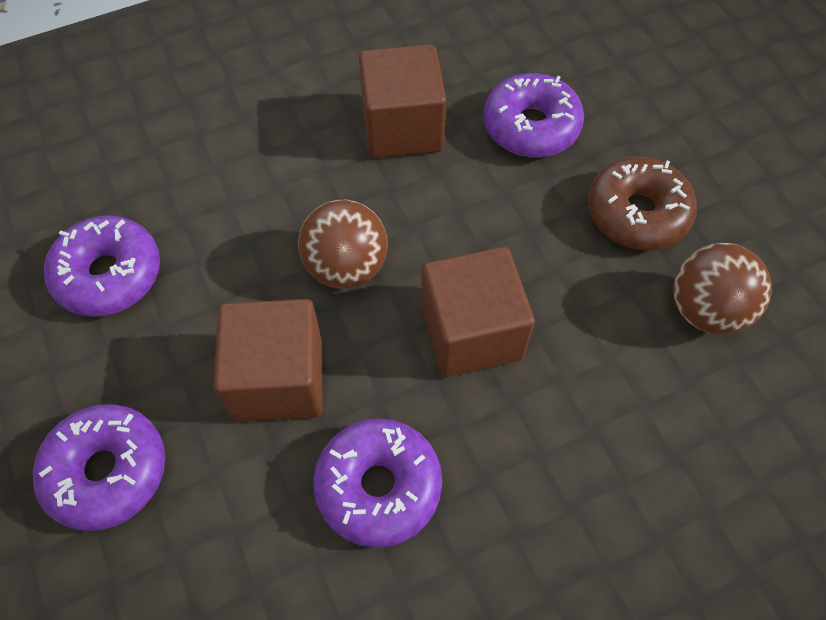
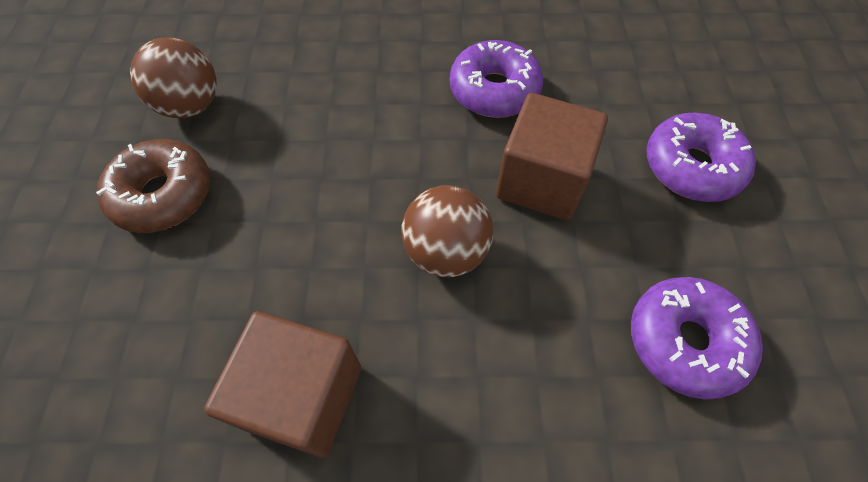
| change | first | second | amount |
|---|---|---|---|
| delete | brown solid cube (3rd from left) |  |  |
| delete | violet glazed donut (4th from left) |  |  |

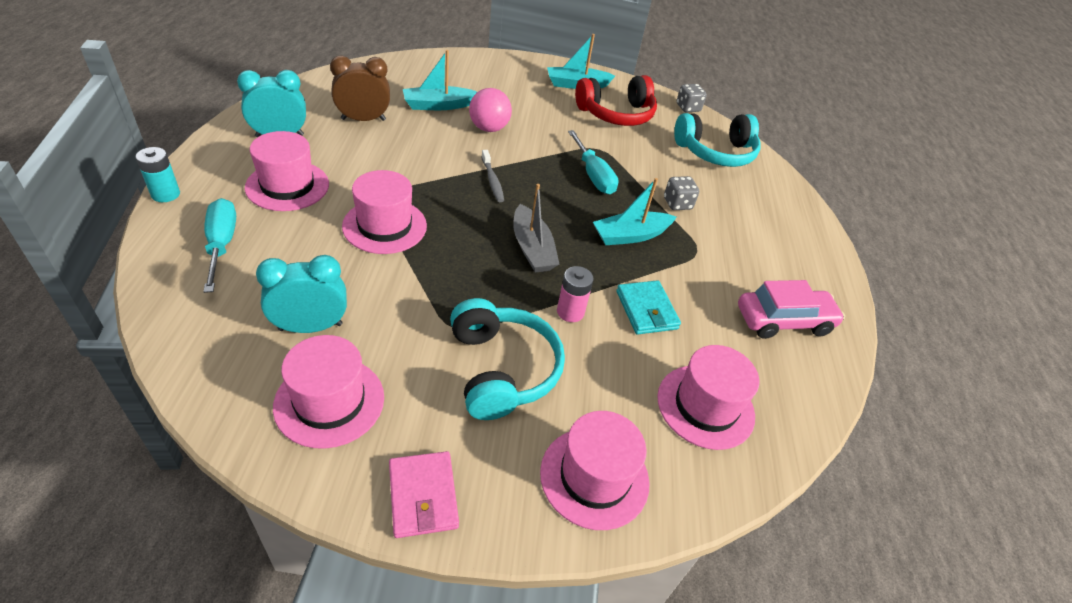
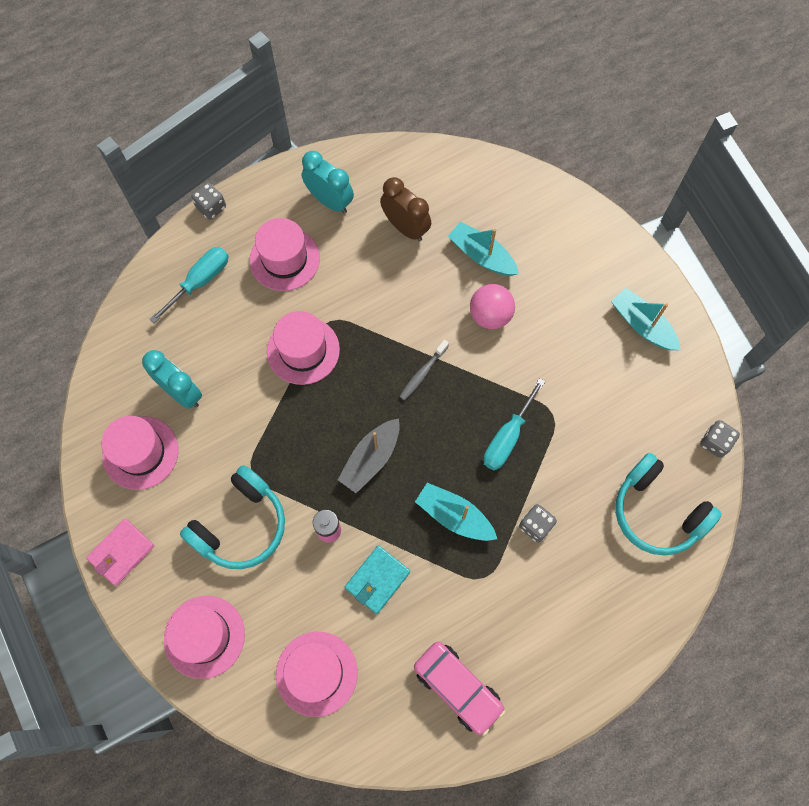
| change | first | second | amount |
|---|---|---|---|
| delete | crimson headset |  |  |
| replace | teal battery | ash-grey game die (1st from left) |  |

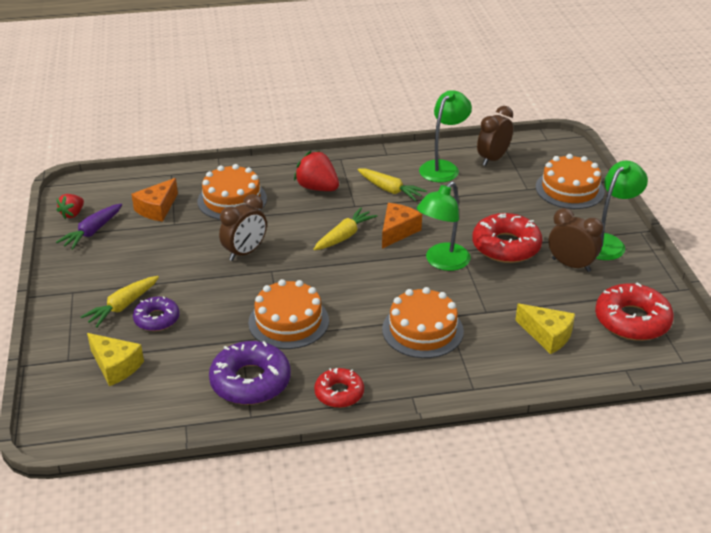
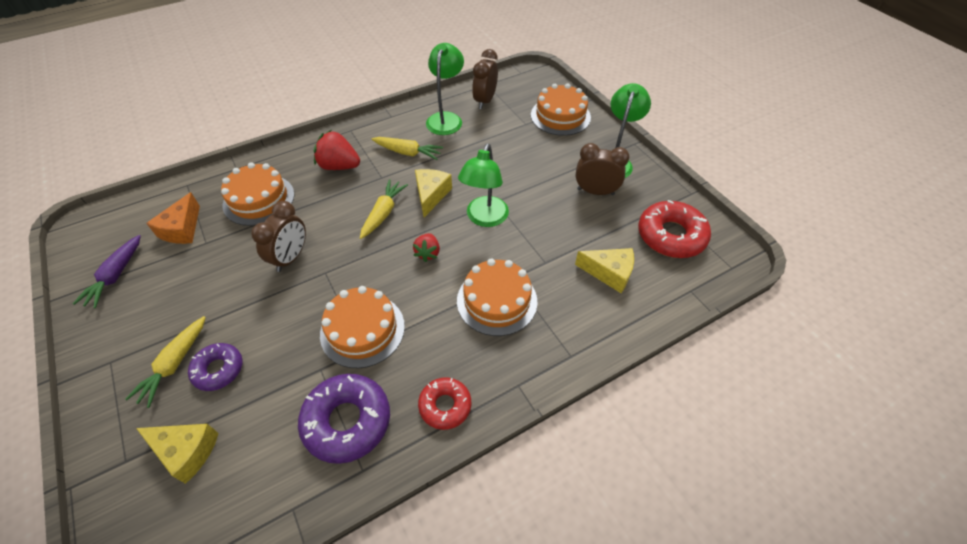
| change | first | second | amount |
|---|---|---|---|
| delete | crimson glazed donut (2nd from left) |  |  |
| move | crimson toy strawberry (1st from left in the first image) | crimson toy strawberry (2nd from left) |  |
| recolor | orange cheese wedge (2nd from left) | bright yellow cheese wedge (2nd from left) |  |

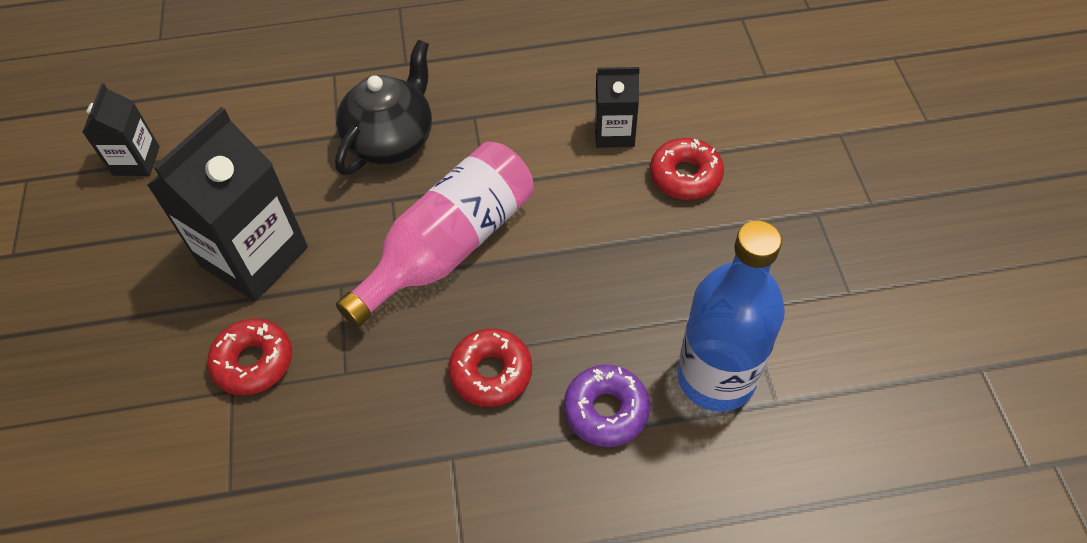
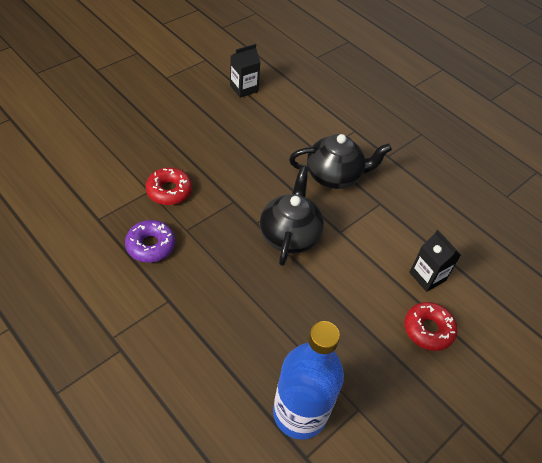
| change | first | second | amount |
|---|---|---|---|
| delete | ebony juice carton (2nd from left) |  |  |
| delete | crimson glazed donut (2nd from left) |  |  |
| move | violet glazed donut |  |  |
| replace | rosy drink bottle | ebony tea pot (1st from left) |  |

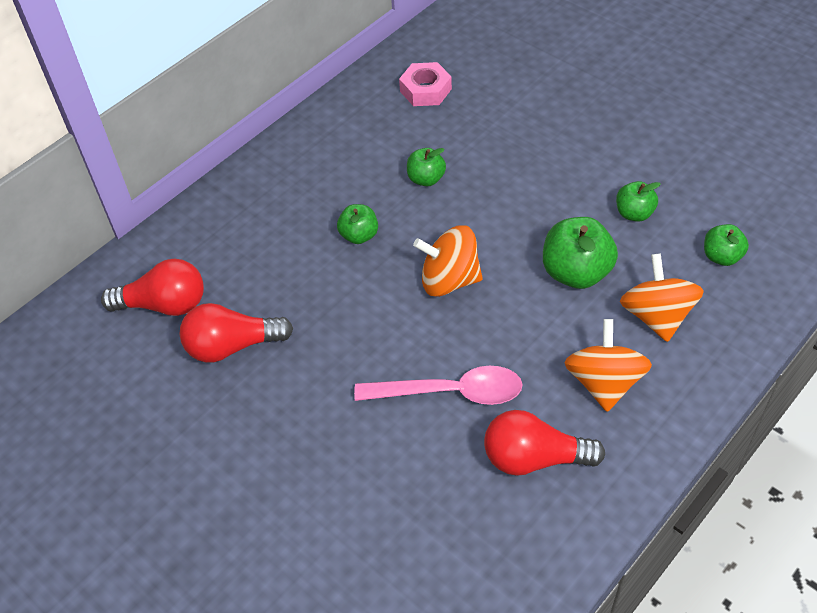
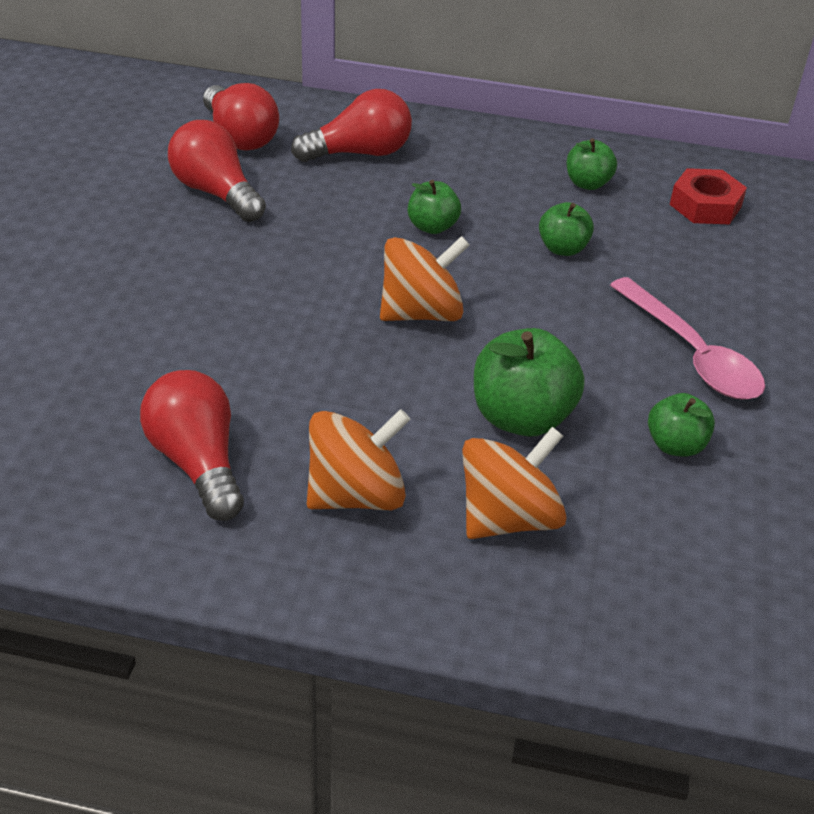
| change | first | second | amount |
|---|---|---|---|
| insert |  | crimson light bulb (4th from left) |  |
| move | rosy spoon |  |  |
| move | emerald apple fruit (5th from left in the first image) | emerald apple fruit (4th from left) |  |
| recolor | rosy nut | crimson nut |  |
| rotate | orange toy top (1st from left in the first image) | orange toy top (2nd from left) | 90 degrees clockwise |

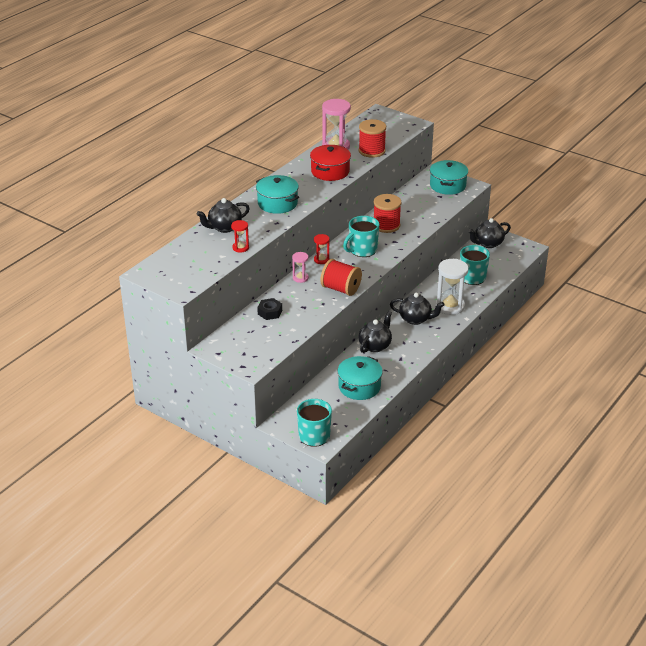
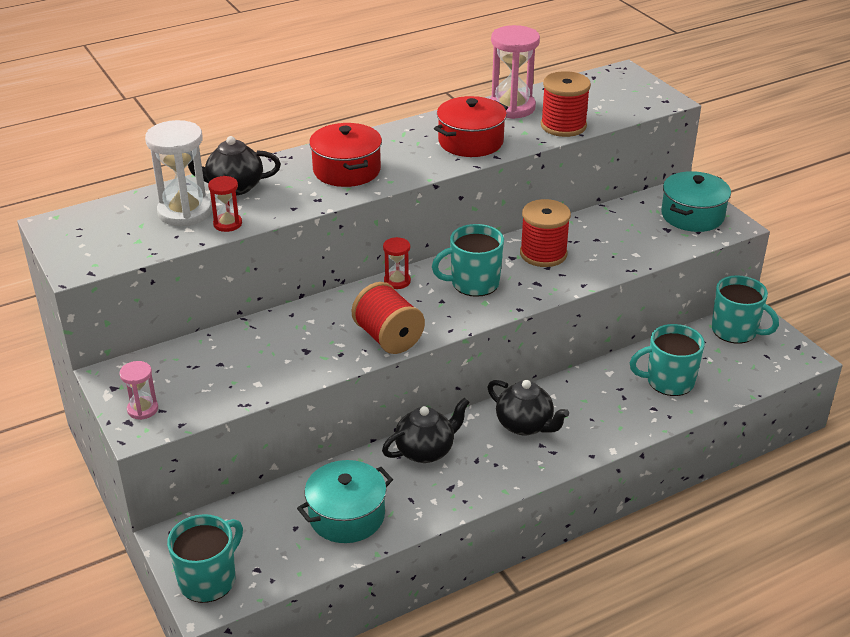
| change | first | second | amount |
|---|---|---|---|
| delete | ebony nut |  |  |
| move | rosy sand timer (1st from left) |  |  |
| move | pure white sand timer |  |  |
| replace | ebony tea pot (4th from left) | teal mug (4th from left) |  |
| recolor | teal pot (1st from left) | crimson pot (1st from left) |  |

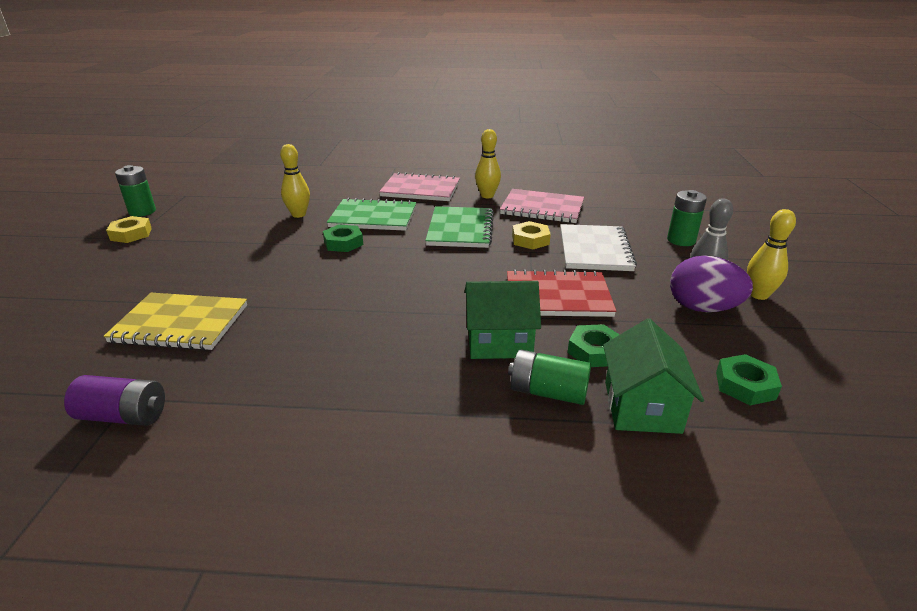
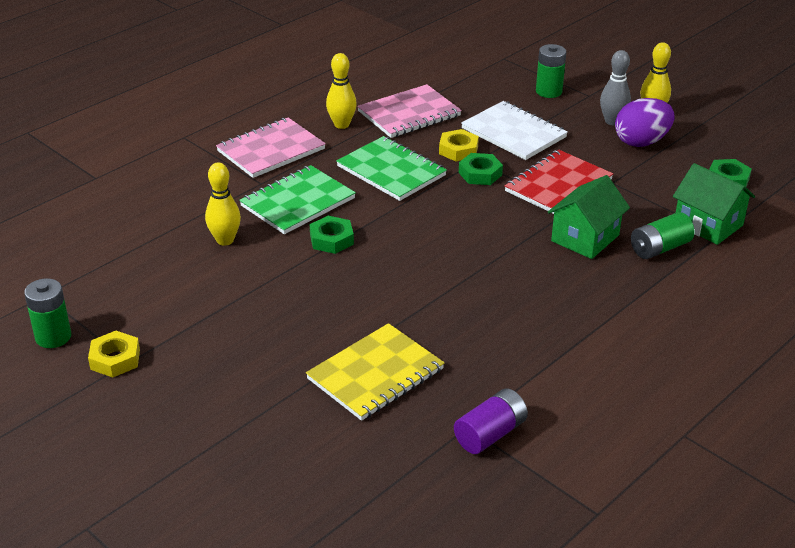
| change | first | second | amount |
|---|---|---|---|
| move | emerald nut (2nd from left) |  |  |

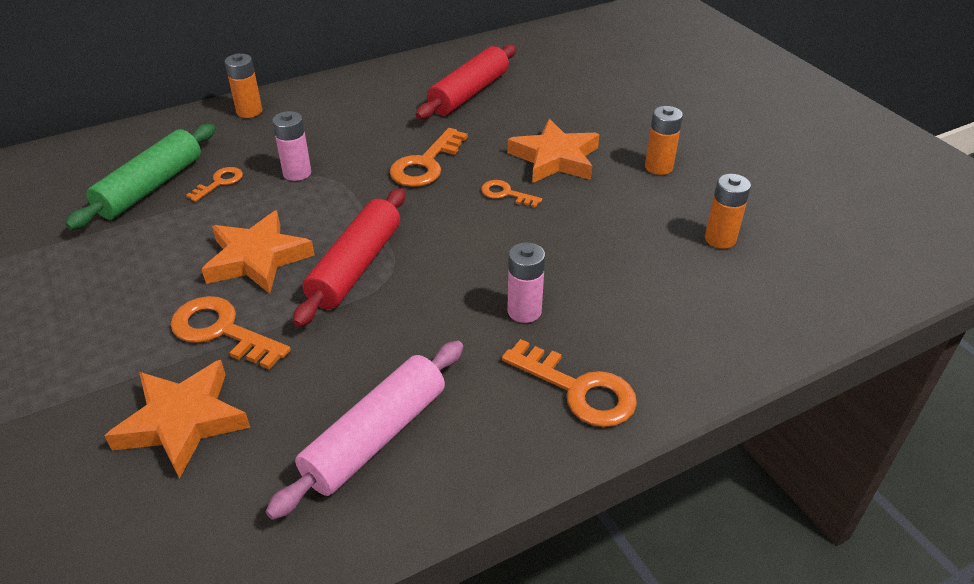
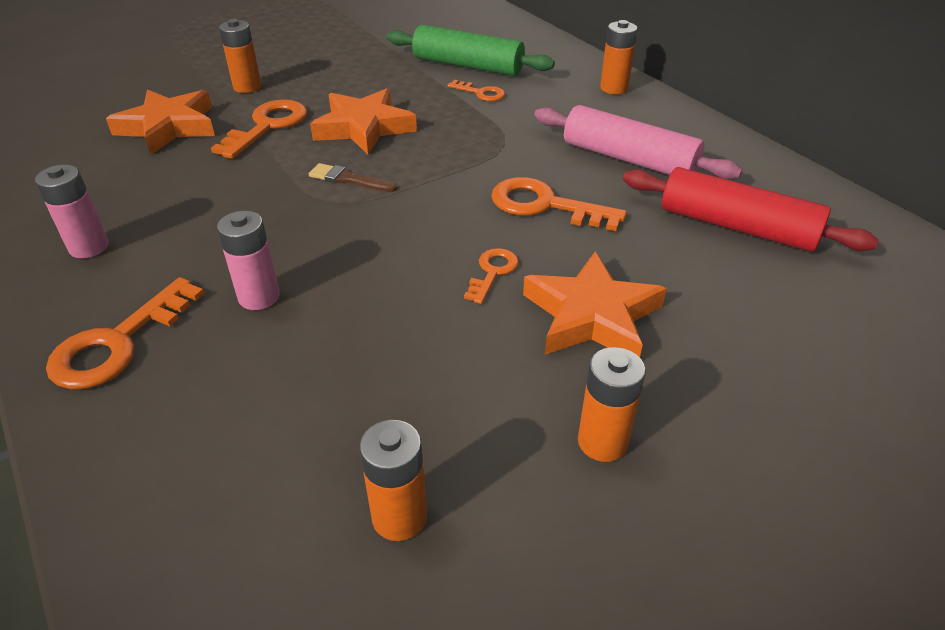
| change | first | second | amount |
|---|---|---|---|
| insert |  | orange battery (1st from left) |  |
| move | rosy pastry roller |  |  |
| move | rosy battery (1st from left) |  |  |
| replace | crimson pastry roller (1st from left) | brown brush |  |

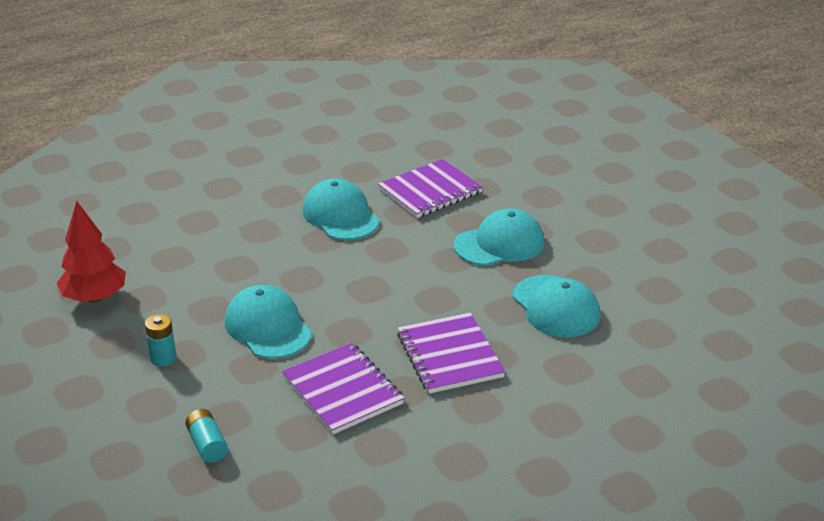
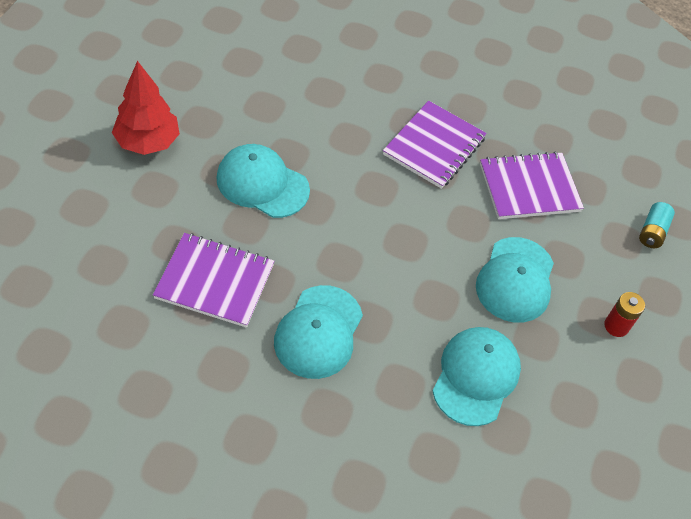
| change | first | second | amount |
|---|---|---|---|
| move | crimson tree |  |  |
| move | teal cap (4th from left in the first image) | teal cap (3rd from left) |  |
| recolor | teal battery (1st from left) | crimson battery |  |
| rotate | violet notepad (1st from left in the first image) | violet notepad (3rd from left) | 60 degrees clockwise |

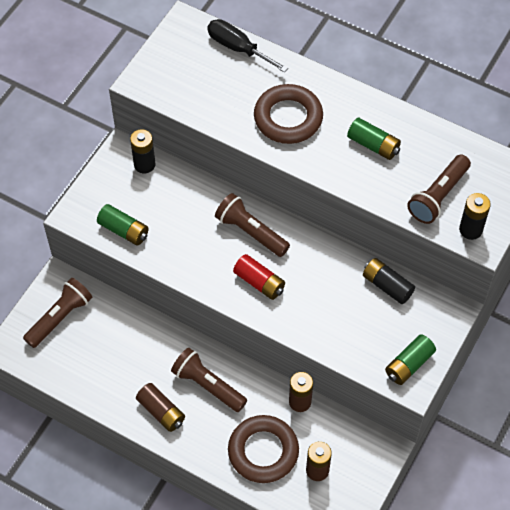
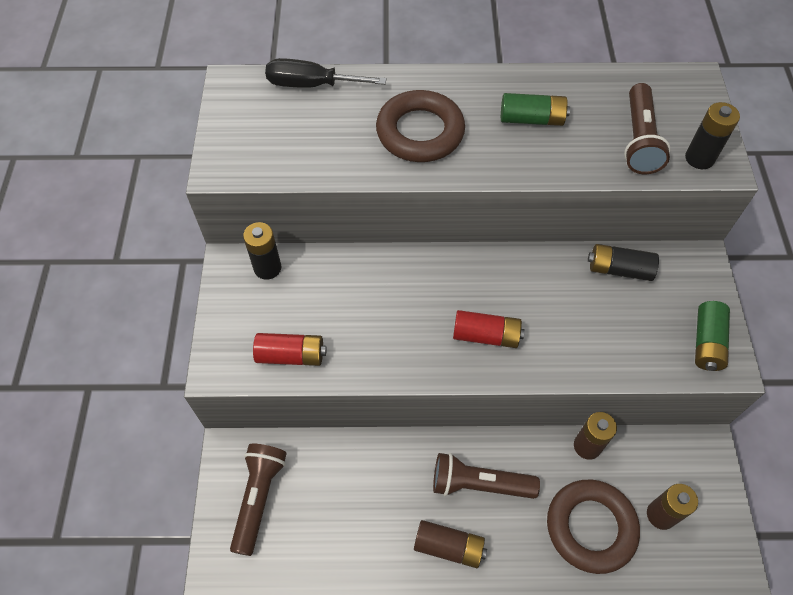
| change | first | second | amount |
|---|---|---|---|
| delete | brown flashlight (3rd from left) |  |  |
| recolor | emerald battery (1st from left) | crimson battery (1st from left) |  |

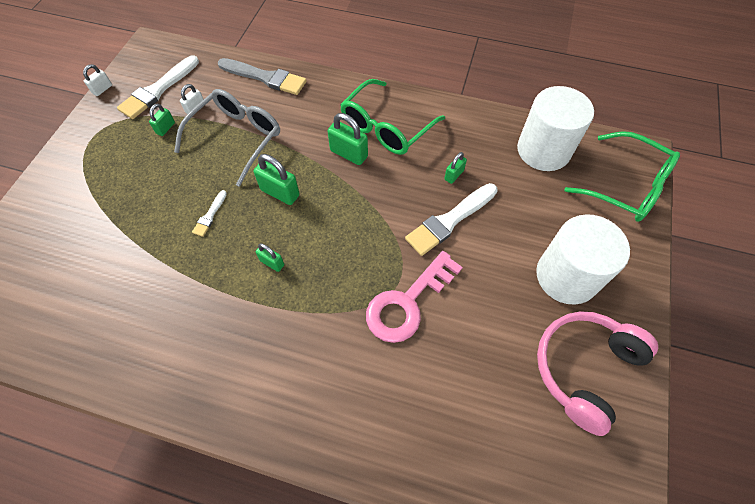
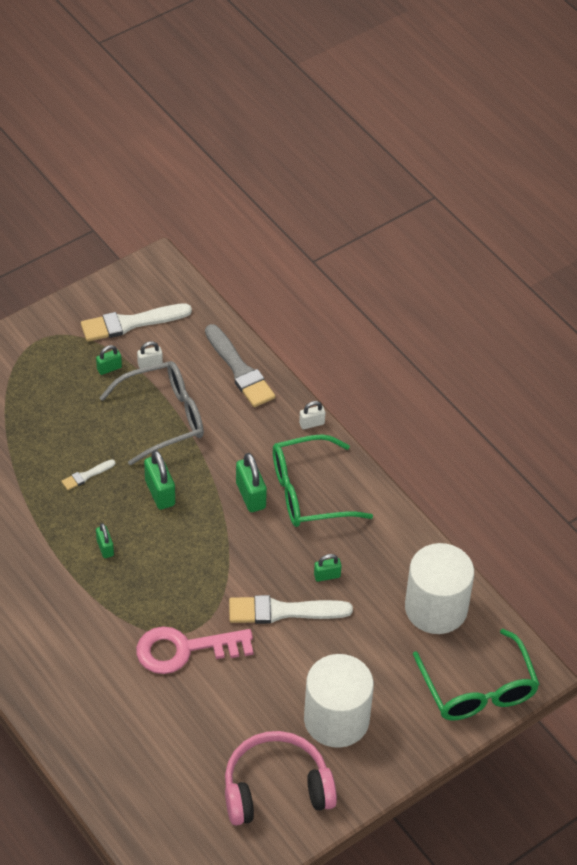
| change | first | second | amount |
|---|---|---|---|
| move | pure white padlock (1st from left in the first image) | pure white padlock (2nd from left) |  |

